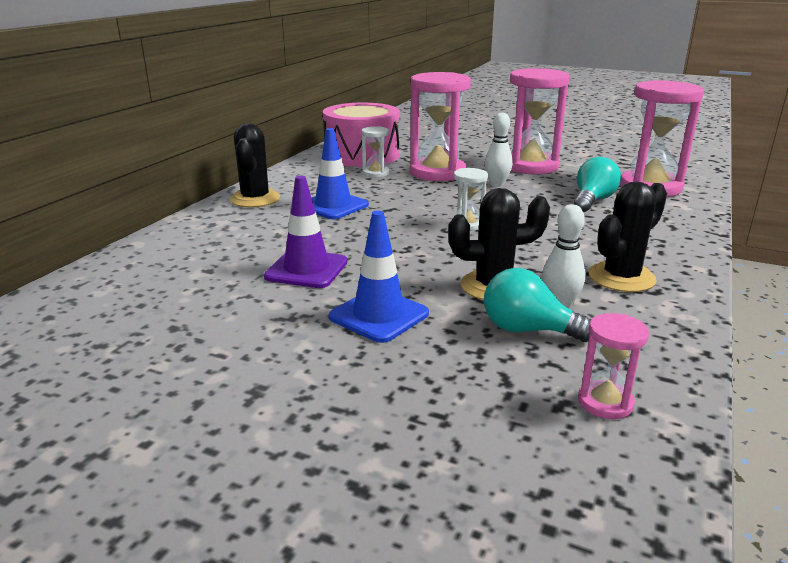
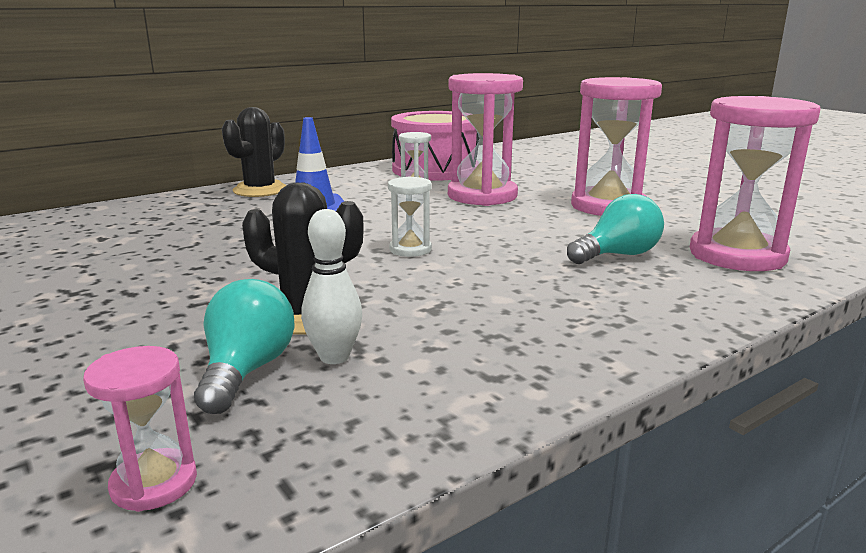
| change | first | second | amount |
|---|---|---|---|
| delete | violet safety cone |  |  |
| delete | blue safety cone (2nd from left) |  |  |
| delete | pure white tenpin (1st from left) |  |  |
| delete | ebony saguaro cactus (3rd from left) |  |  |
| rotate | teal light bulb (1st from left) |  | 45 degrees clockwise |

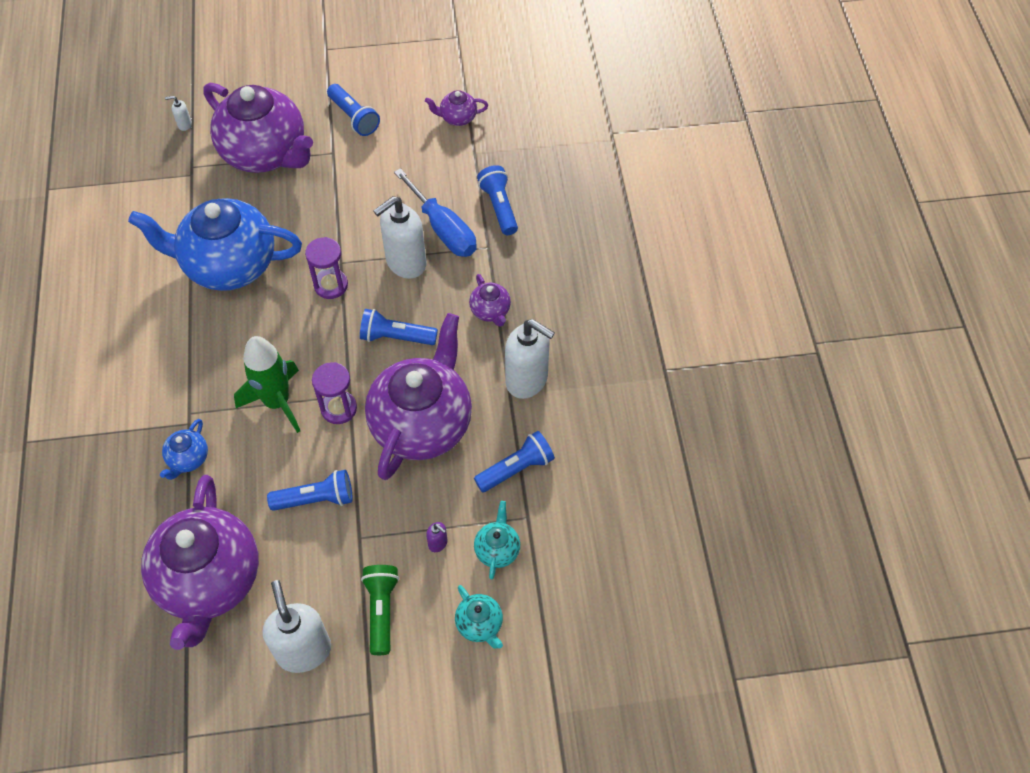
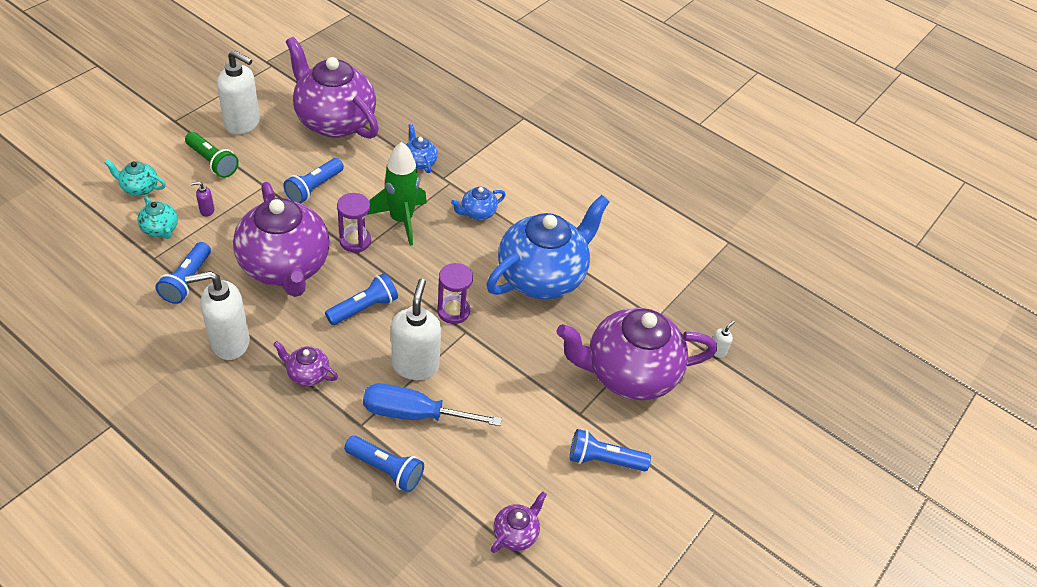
| change | first | second | amount |
|---|---|---|---|
| insert |  | blue tea pot (2nd from left) |  |

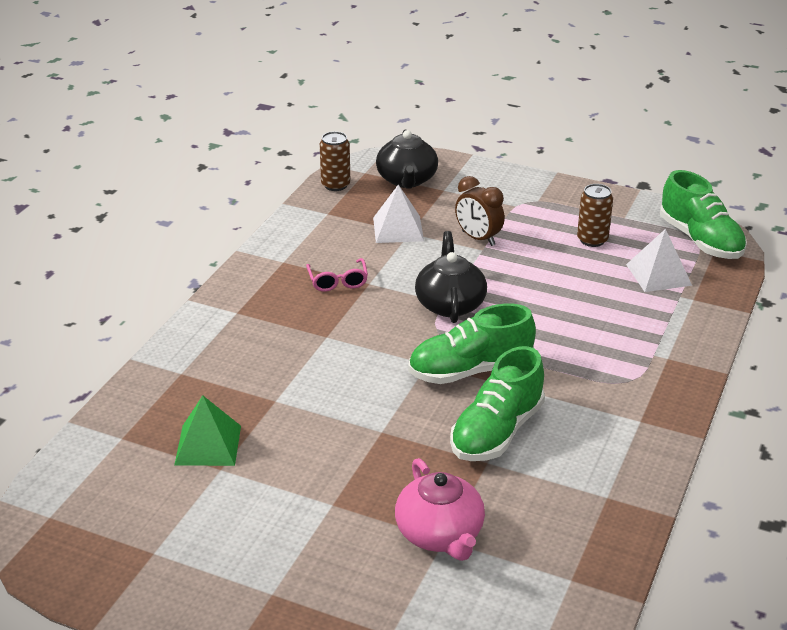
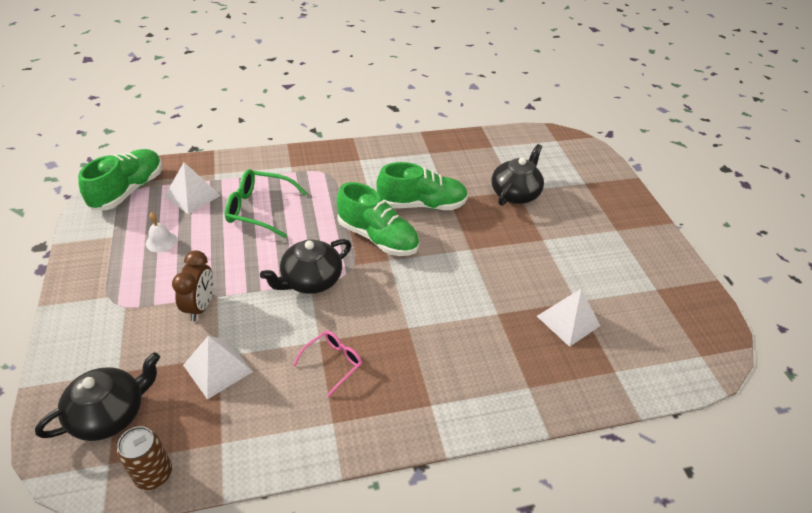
| change | first | second | amount |
|---|---|---|---|
| insert |  | emerald glasses |  |
| replace | brown soda can (2nd from left) | pure white hand bell |  |
| recolor | emerald pyramid shape | pure white pyramid shape (3rd from left) |  |
| recolor | rosy tea pot | ebony tea pot (3rd from left) |  |

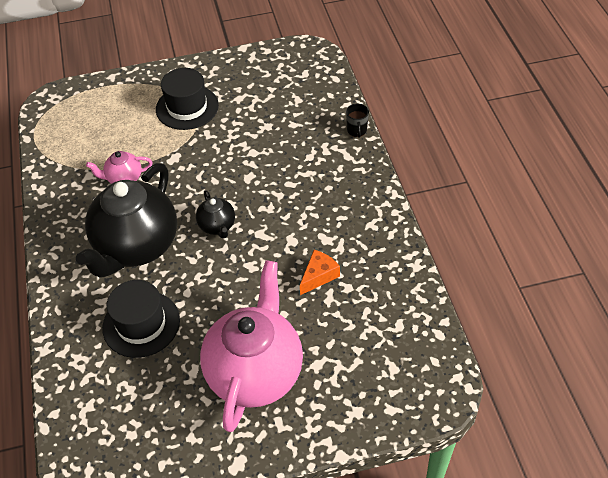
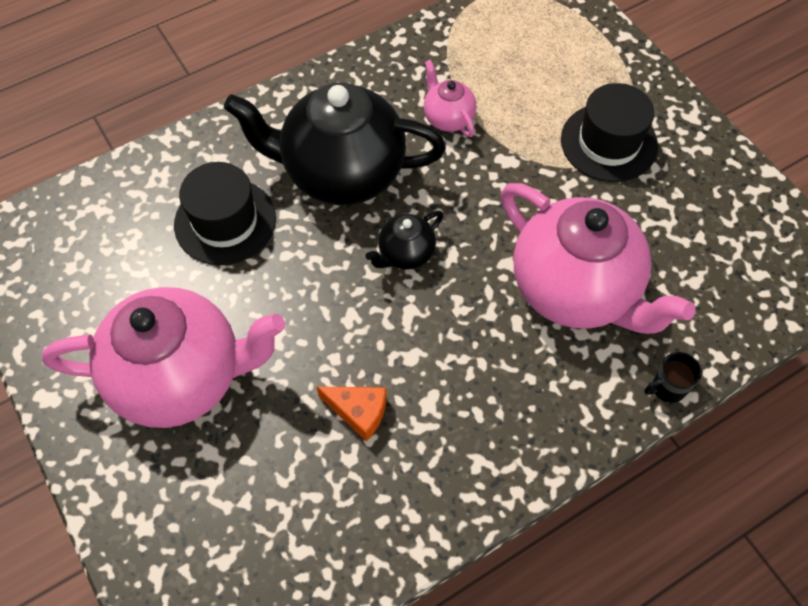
| change | first | second | amount |
|---|---|---|---|
| insert |  | rosy tea pot (3rd from left) |  |

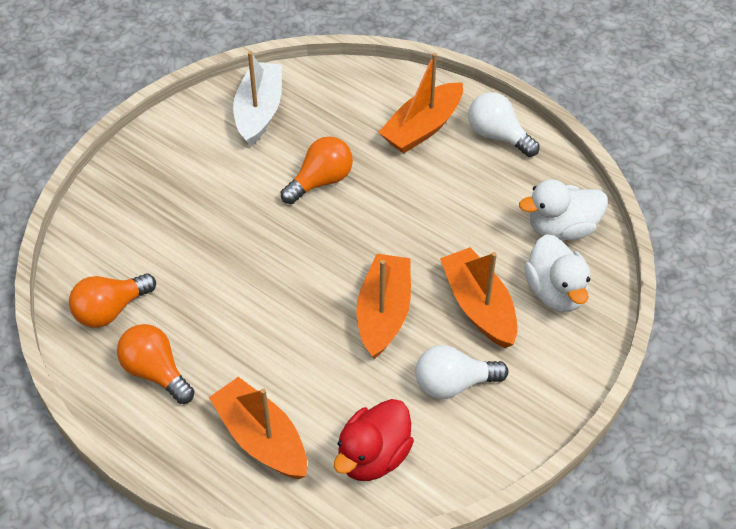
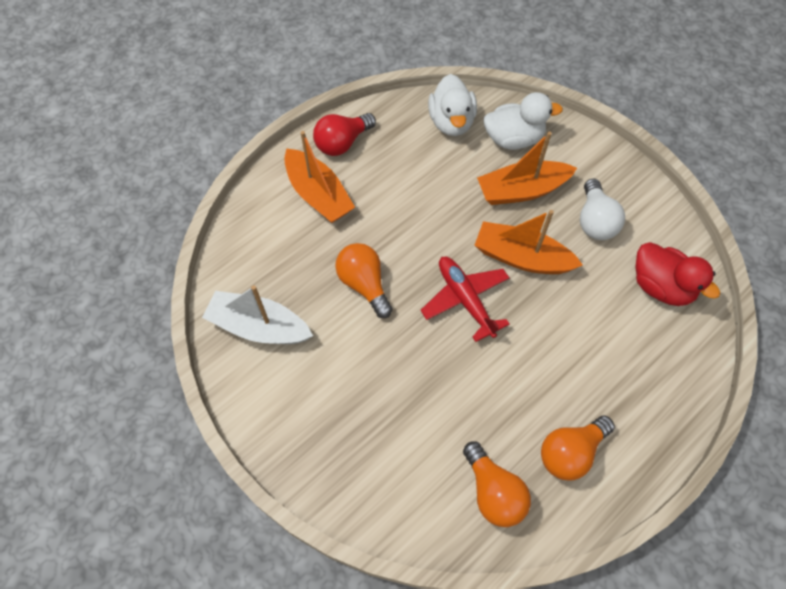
| change | first | second | amount |
|---|---|---|---|
| delete | orange sailboat (1st from left) |  |  |
| insert |  | crimson toy plane |  |
| recolor | pure white light bulb (2nd from left) | crimson light bulb |  |

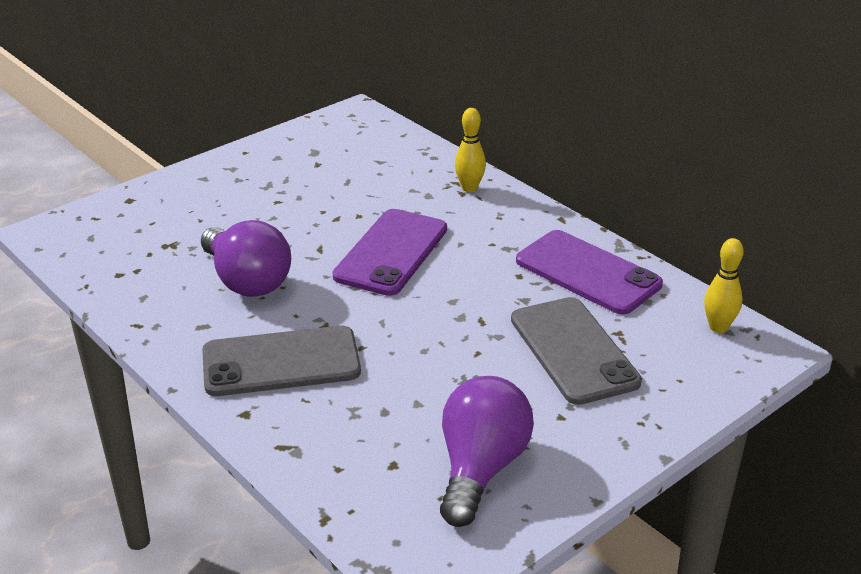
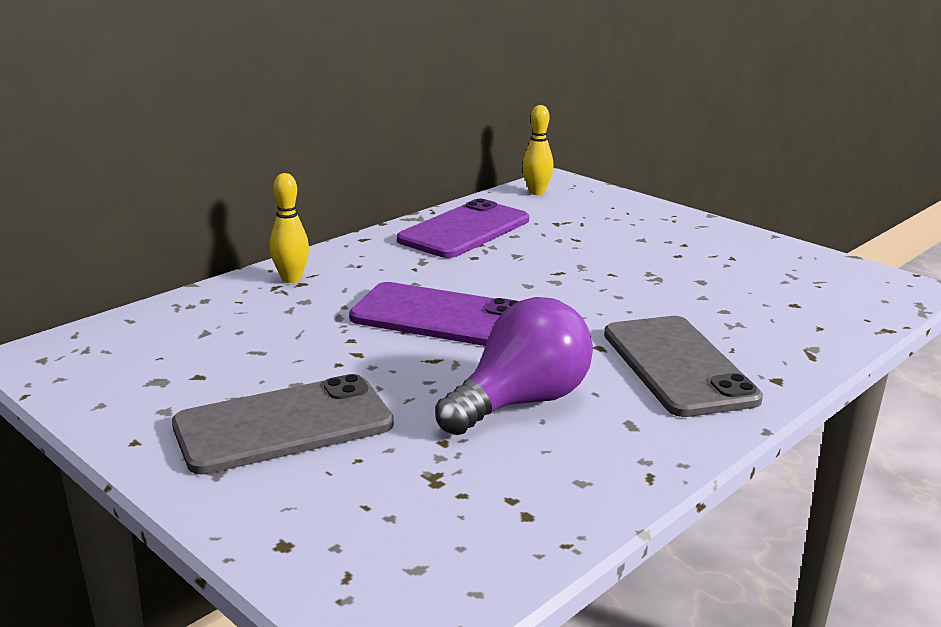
| change | first | second | amount |
|---|---|---|---|
| delete | violet light bulb (2nd from left) |  |  |
| move | ash-grey mobile phone (2nd from left in the first image) | ash-grey mobile phone (1st from left) |  |

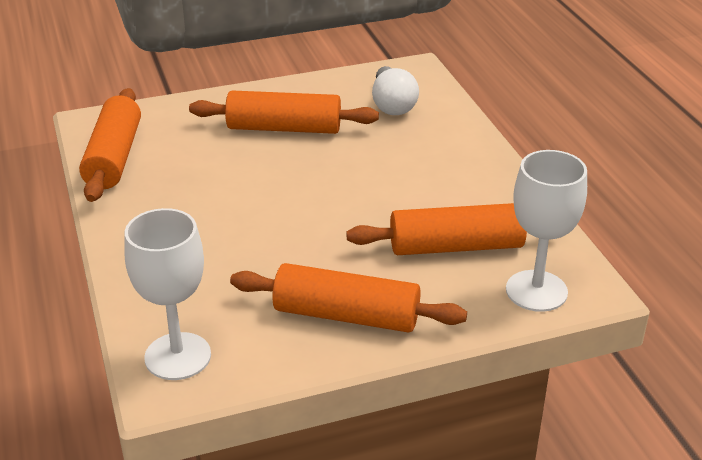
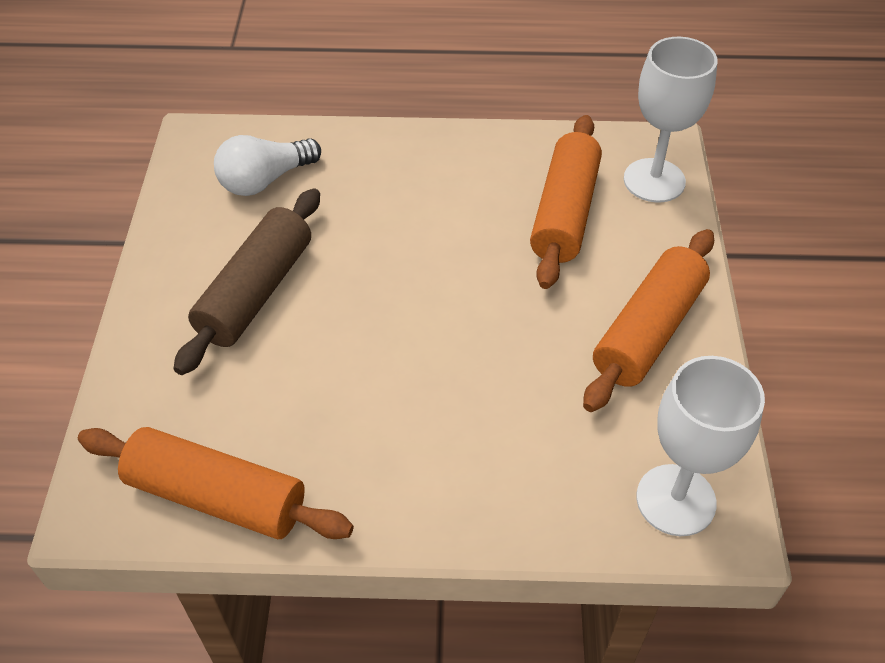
| change | first | second | amount |
|---|---|---|---|
| recolor | orange pastry roller (2nd from left) | brown pastry roller |  |
| rotate | pure white light bulb |  | 135 degrees clockwise |

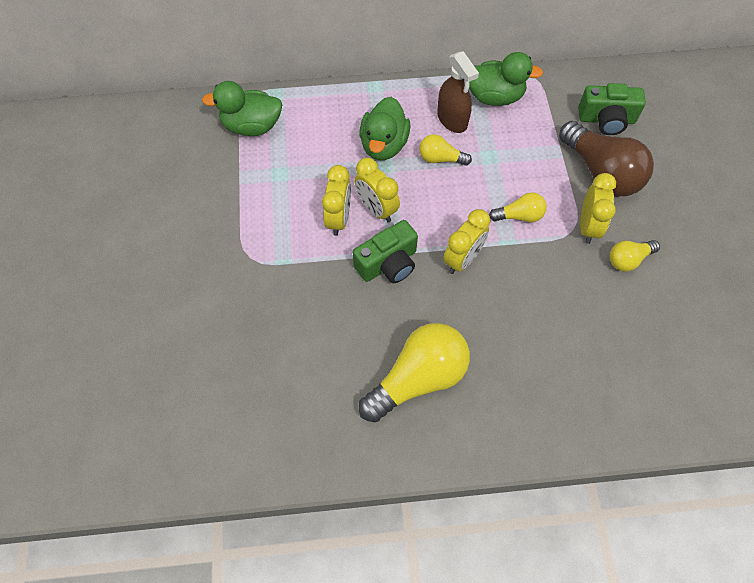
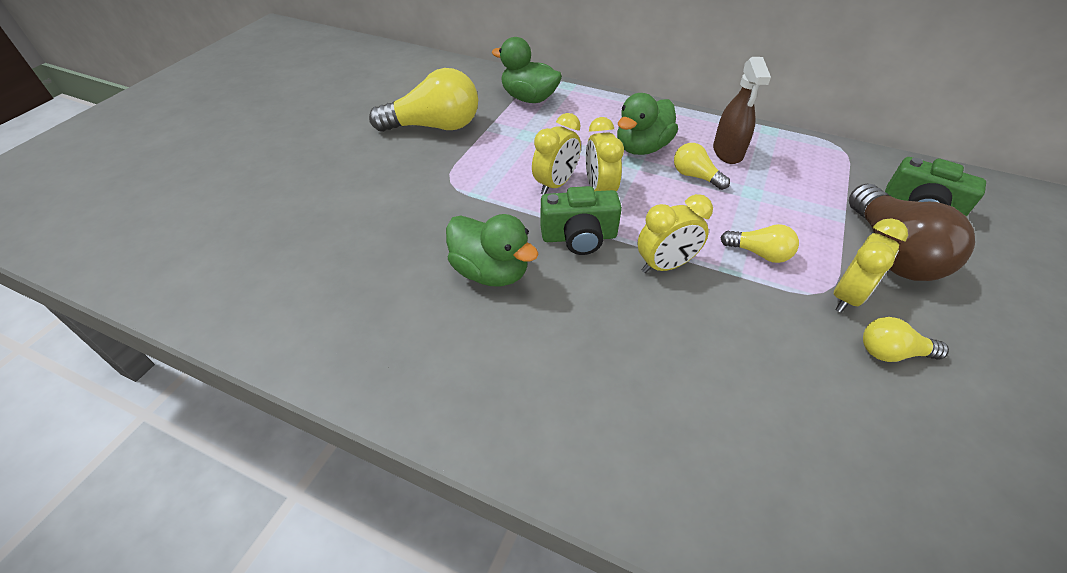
| change | first | second | amount |
|---|---|---|---|
| move | bright yellow light bulb (1st from left) |  |  |
| move | emerald toy duck (3rd from left in the first image) | emerald toy duck (1st from left) |  |

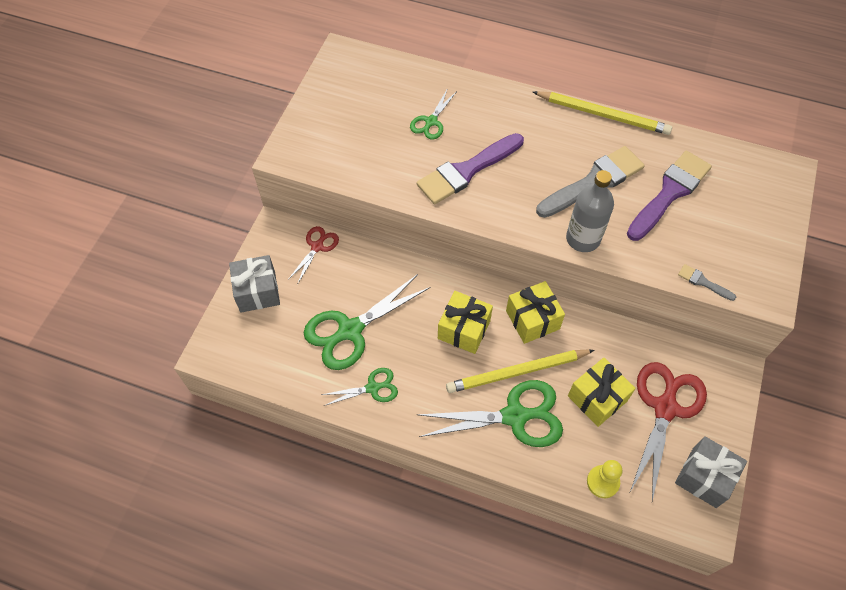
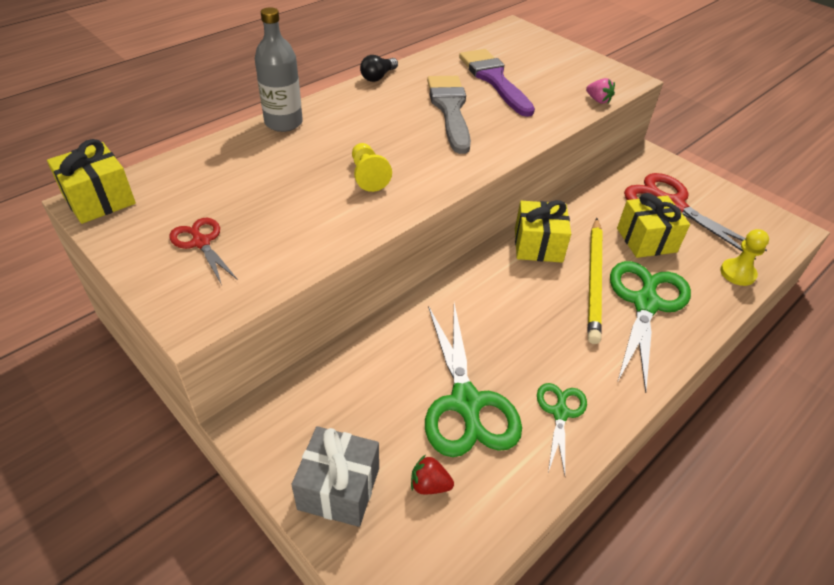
| change | first | second | amount |
|---|---|---|---|
| delete | emerald pair of scissors (3rd from left) |  |  |
| delete | ash-grey gift (2nd from left) |  |  |
| insert |  | crimson toy strawberry |  |
| move | crimson pair of scissors (1st from left) |  |  |
| move | bright yellow gift (1st from left) |  |  |
| move | ash-grey drink bottle |  |  |
| replace | violet brush (1st from left) | bright yellow chess pawn (1st from left) |  |
| replace | bright yellow pencil (2nd from left) | ebony light bulb |  |
| replace | ash-grey brush (2nd from left) | rosy toy strawberry |  |

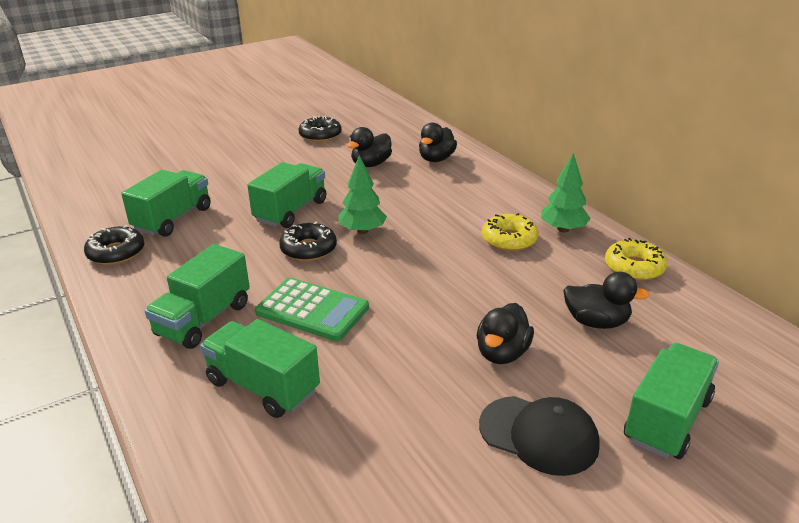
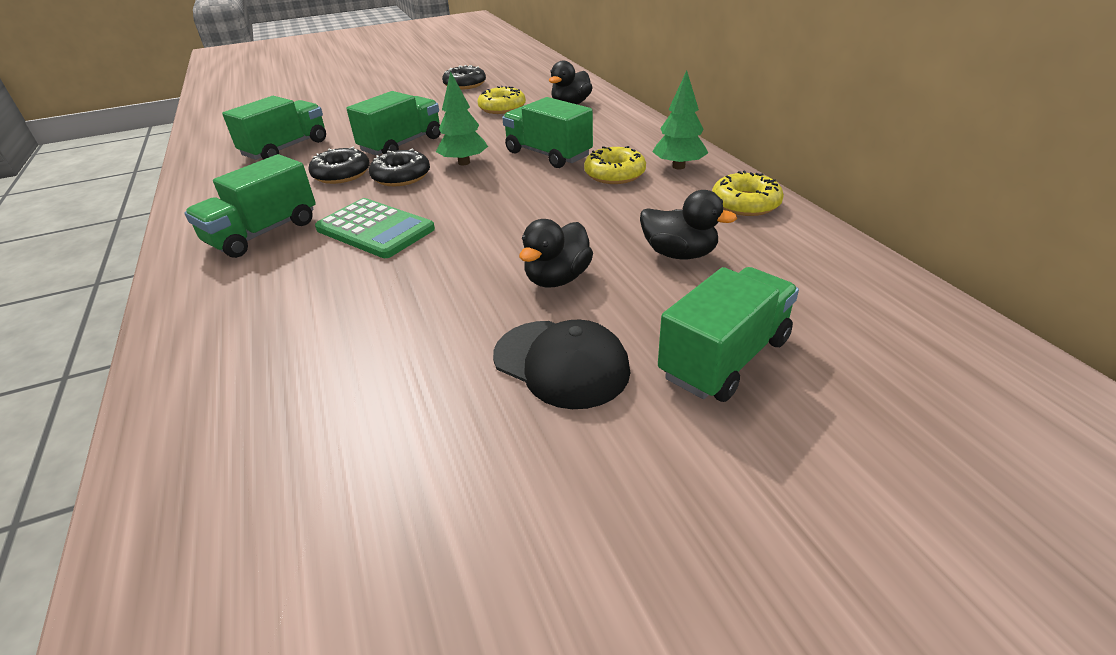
| change | first | second | amount |
|---|---|---|---|
| move | ebony glazed donut (1st from left) |  |  |
| move | emerald toy truck (3rd from left in the first image) | emerald toy truck (4th from left) |  |
| replace | ebony toy duck (1st from left) | bright yellow glazed donut (1st from left) |  |

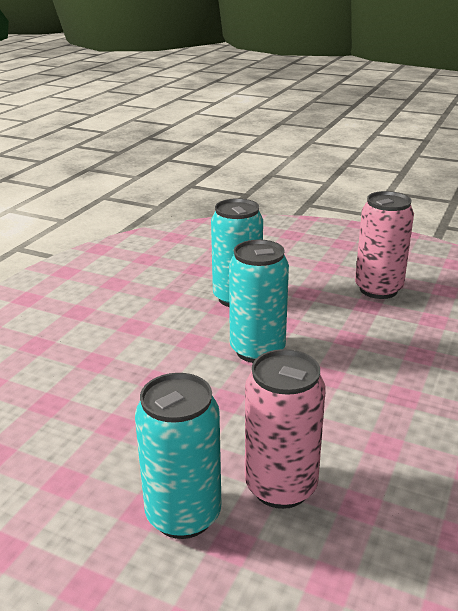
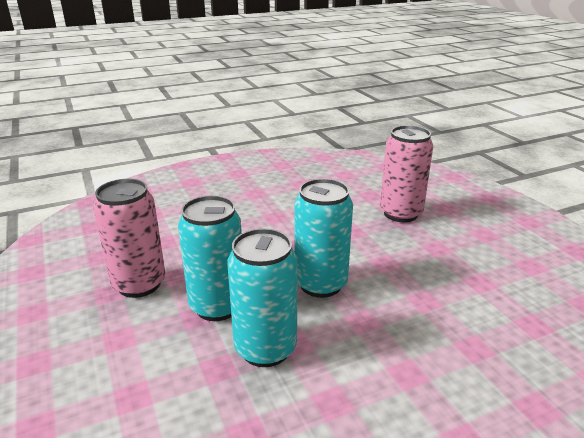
| change | first | second | amount |
|---|---|---|---|
| move | teal soda can (1st from left) |  |  |

